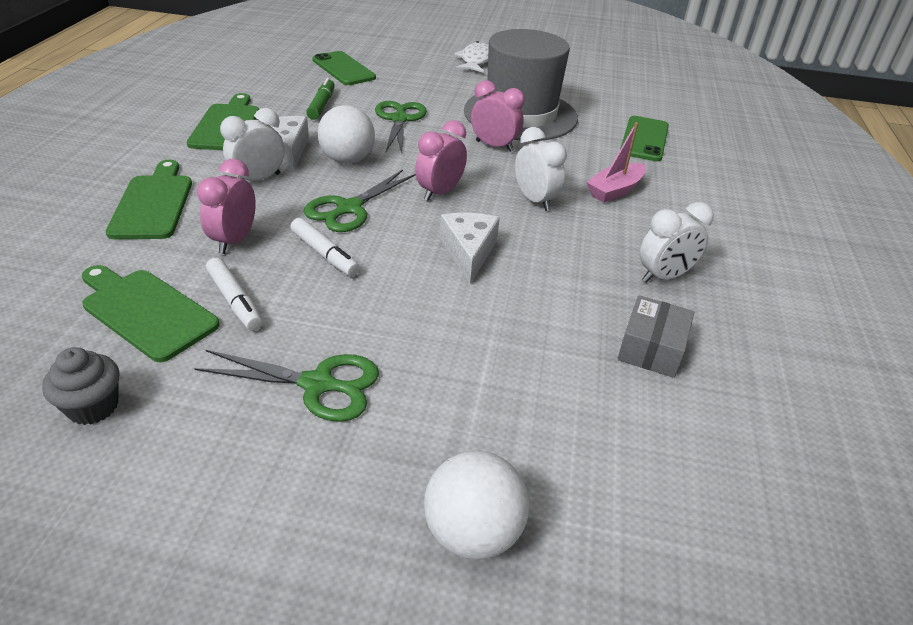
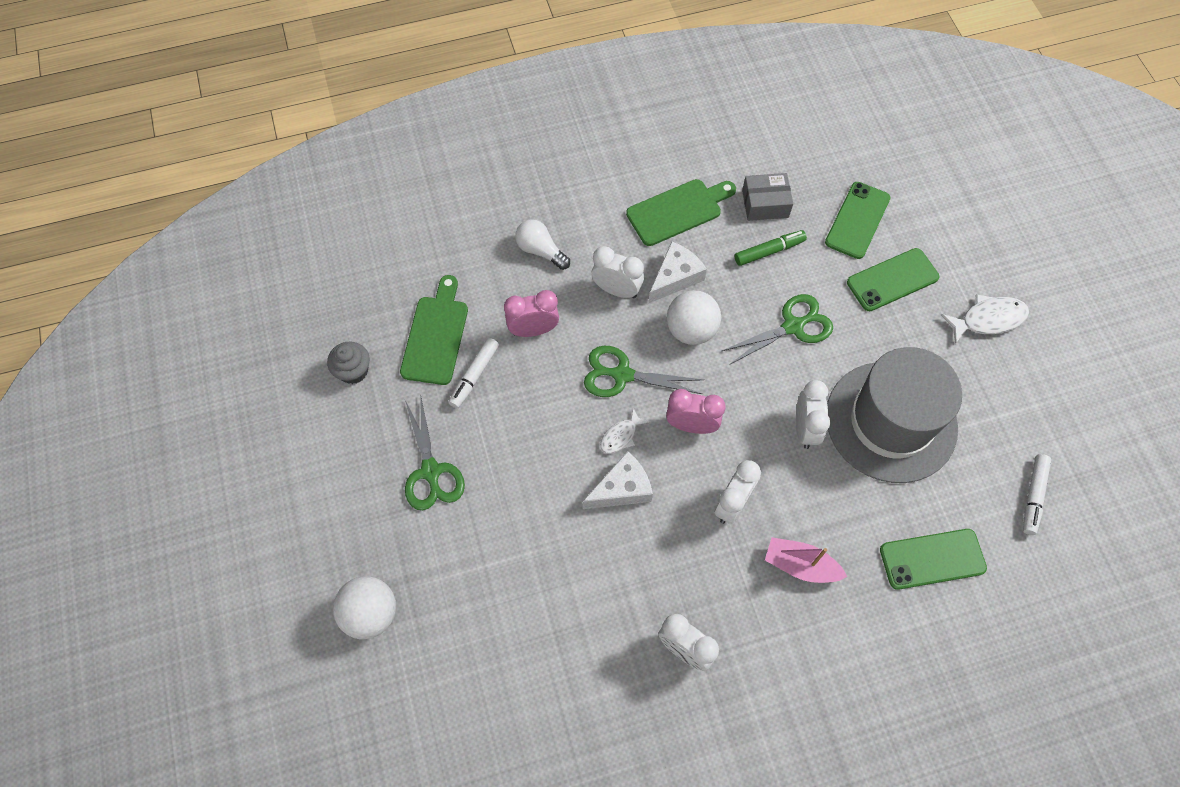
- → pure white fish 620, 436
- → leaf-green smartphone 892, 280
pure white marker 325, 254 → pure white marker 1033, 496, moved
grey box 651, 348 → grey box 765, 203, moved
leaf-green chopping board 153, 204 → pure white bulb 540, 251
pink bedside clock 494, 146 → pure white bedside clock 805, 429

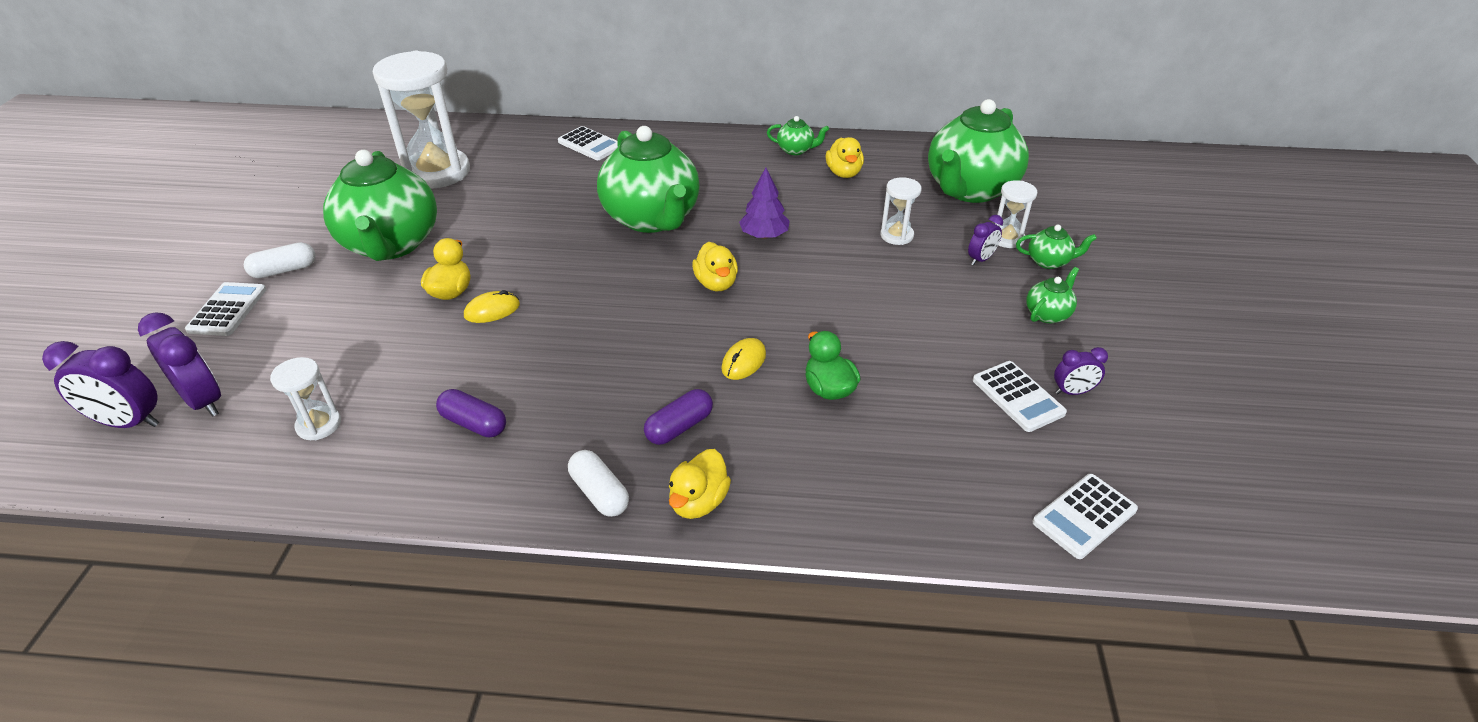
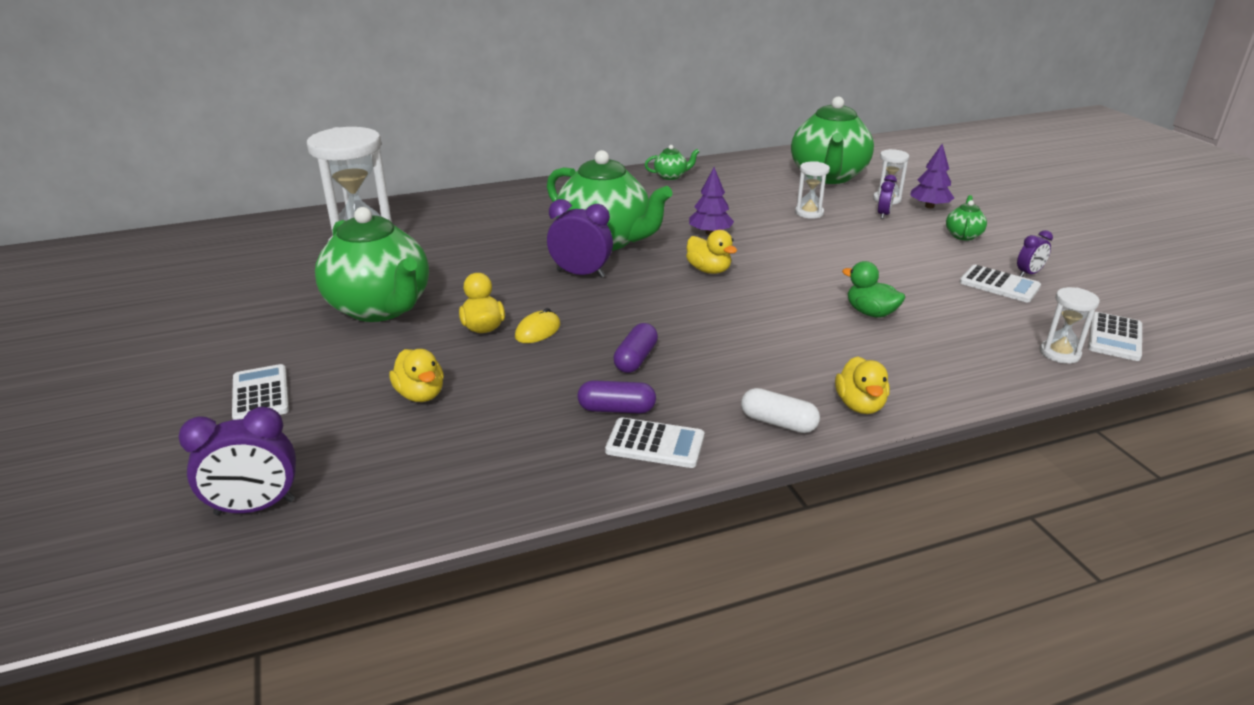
pure white pill shape 284, 270 → -
yellow mouse 743, 362 → -
violet bedside clock 203, 401 → violet bedside clock 580, 274, moved
pure white hourglass 319, 425 → pure white hourglass 1059, 353, moved
pure white calculator 590, 144 → pure white calculator 655, 444, moved
violet pill shape 679, 427 → violet pill shape 635, 359, moved
yellow toy duck 844, 173 → yellow toy duck 420, 394, moved
leaf-green china teapot 1049, 261 → violet fir tree 929, 206

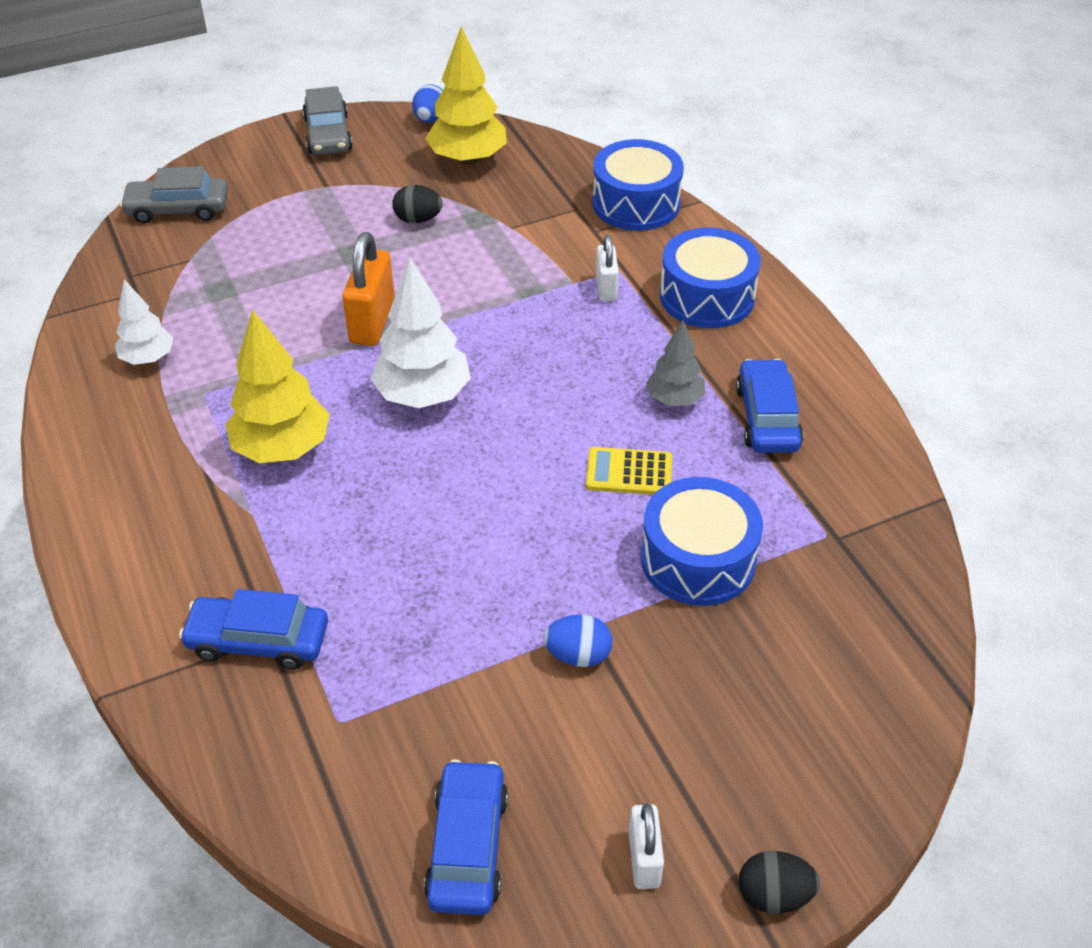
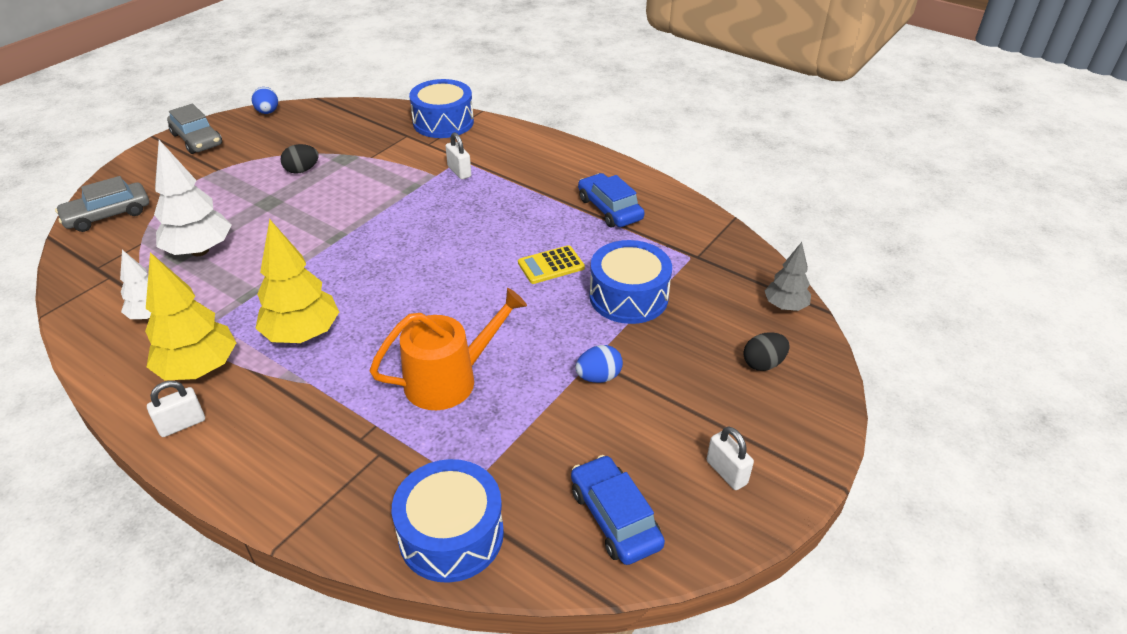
cobalt car 258, 640 → -
orange lock 372, 322 → -
- → pure white lock 182, 424
- → orange watering can 449, 379
pure white fir tree 423, 395 → pure white fir tree 200, 251, moved
yellow fir tree 467, 159 → yellow fir tree 199, 369, moved
grey fir tree 674, 399 → grey fir tree 785, 306, moved
cobalt toy drum 707, 296 → cobalt toy drum 451, 534, moved
ebony egg 774, 895 → ebony egg 763, 363, moved

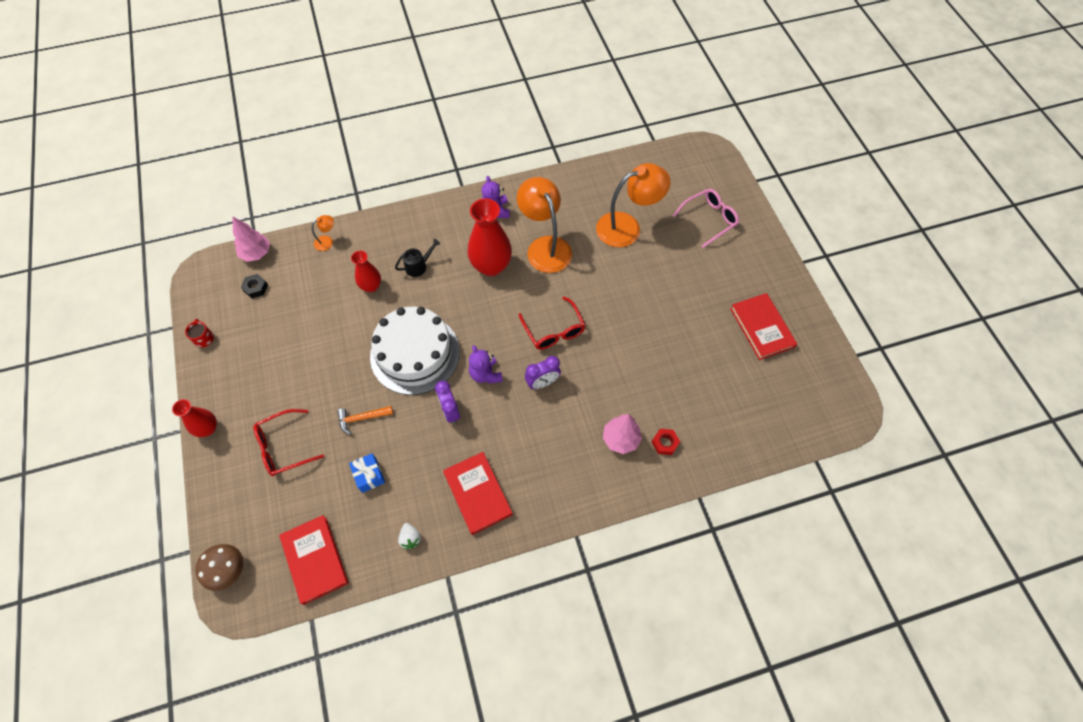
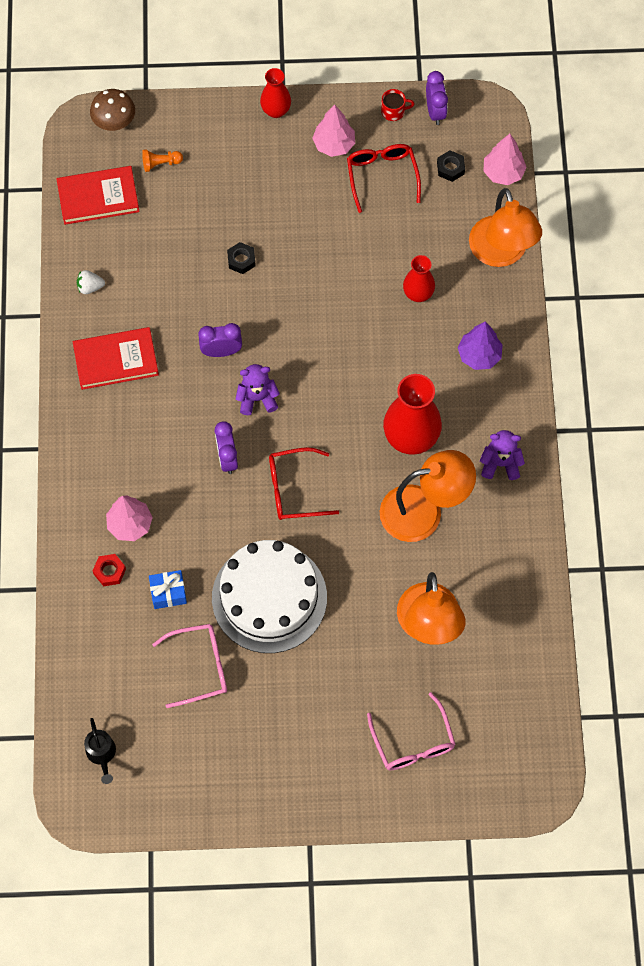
red book 761, 328 → -
- → orange pawn 160, 163
- → pink glasses 199, 667
- → pink fir tree 334, 144
- → violet bedside clock 435, 111
- → violet fir tree 479, 355
red glasses 284, 447 → red glasses 382, 177, moved
cobalt wrapped gift 369, 475 → cobalt wrapped gift 168, 593, moved
pure white layer cake 415, 354 → pure white layer cake 269, 597, moved
ebony watering can 418, 266 → ebony watering can 102, 754, moved
orange hammer 362, 418 → ebony hexagon nut 241, 260
orange lamp 327, 241 → orange lamp 501, 253, x2.35

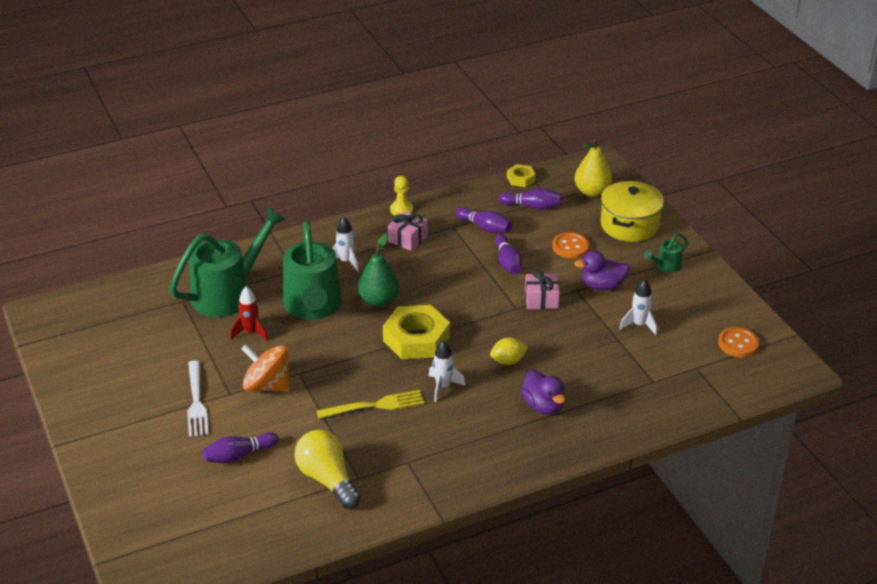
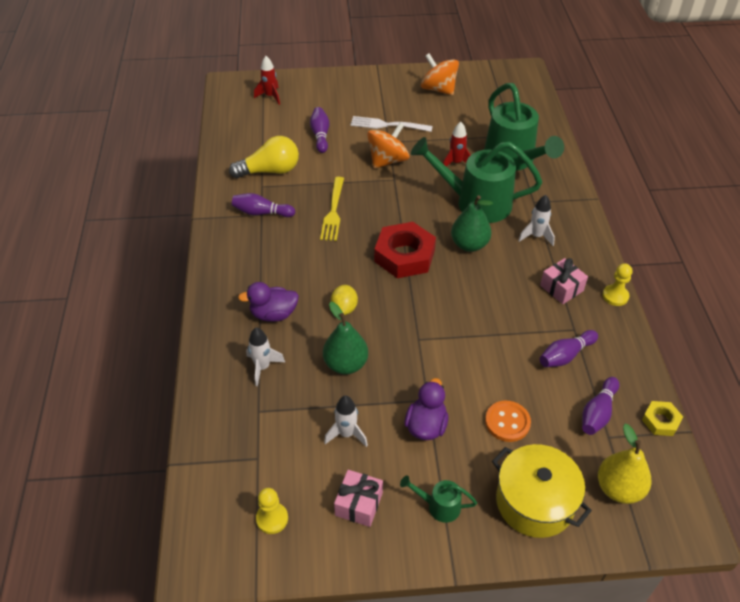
- → red spaceship 270, 96
- → leaf-green pear 346, 364
- → orange whirligig 438, 89
pure white spaceship 443, 387 → pure white spaceship 263, 367, moved
violet tenpin 507, 262 → violet tenpin 261, 213, moved
pink wrapped gift 541, 299 → pink wrapped gift 358, 504, moved
orange button 738, 344 → yellow pawn 272, 519
yellow hexagon nut 416, 339 → red hexagon nut 404, 256
leaf-green watering can 665, 266 → leaf-green watering can 438, 506, 60 degrees counterclockwise

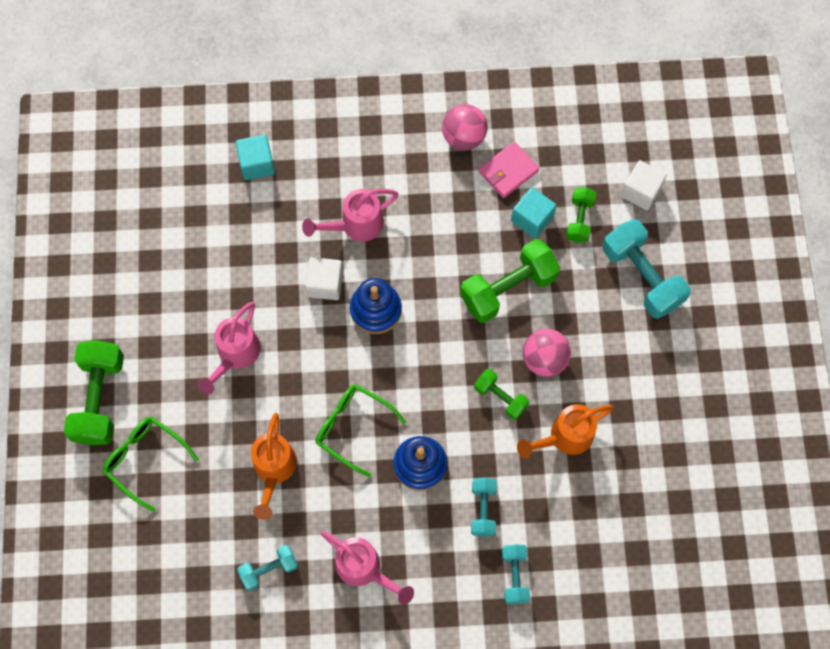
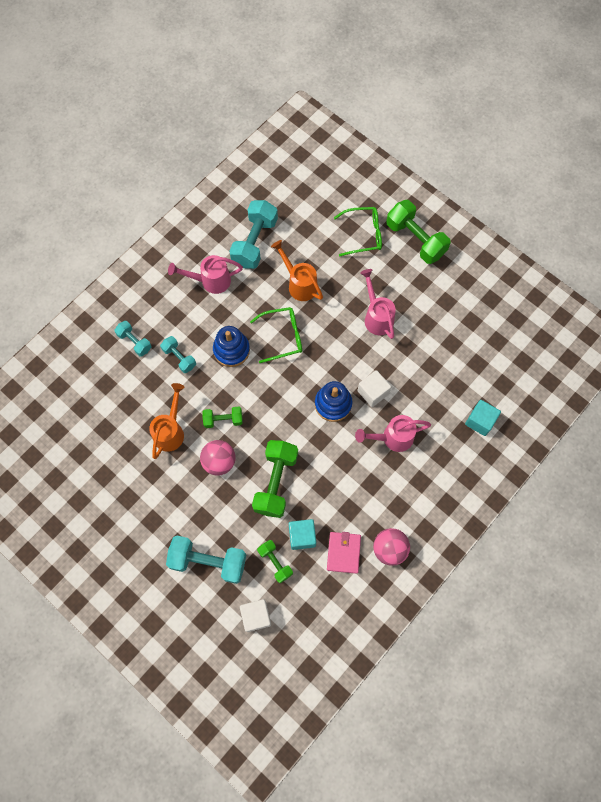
pink watering can 355, 225 → pink watering can 392, 438, 120 degrees counterclockwise
teal free weight 269, 569 → teal free weight 255, 242, x1.81

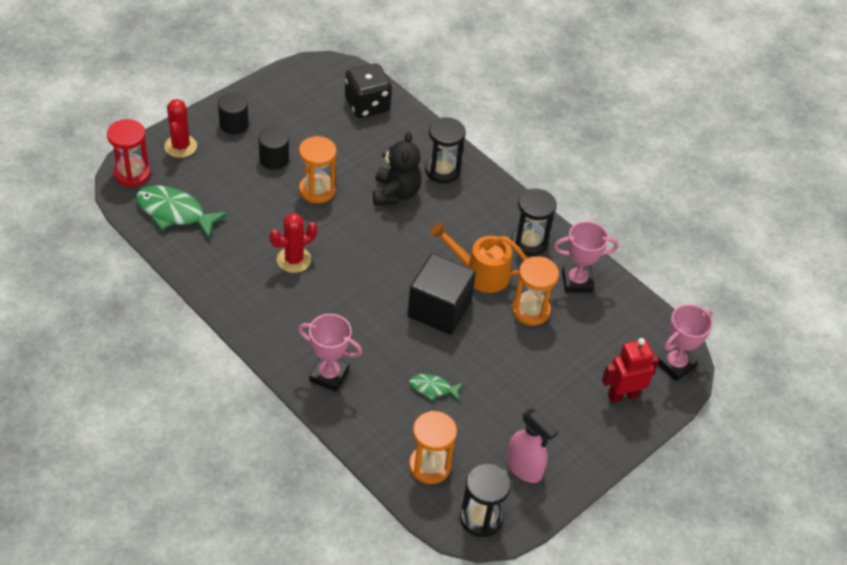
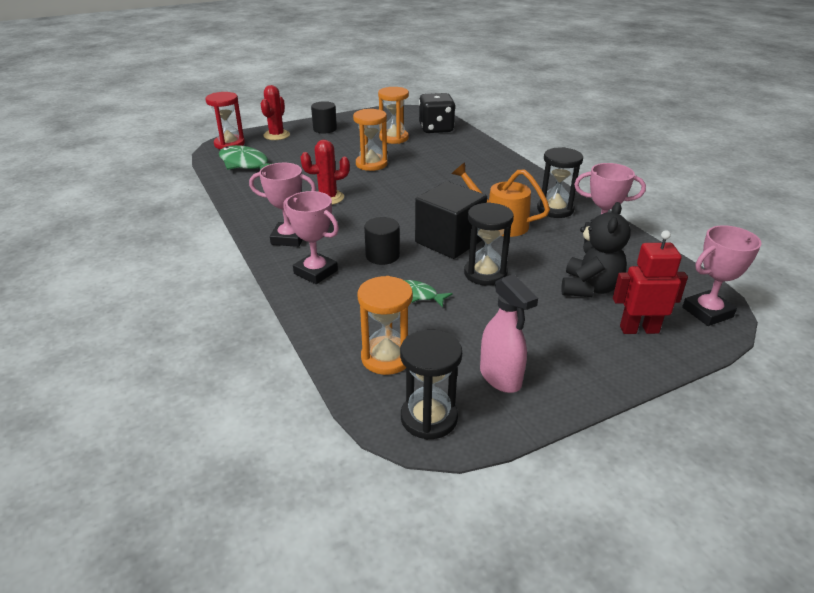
- → pink award cup 289, 238
ebony cylinder 274, 159 → ebony cylinder 382, 256, moved
ebony stuffed bear 395, 193 → ebony stuffed bear 589, 288, moved
ebony hourglass 442, 170 → ebony hourglass 485, 274, moved
orange hourglass 530, 310 → orange hourglass 394, 138, moved

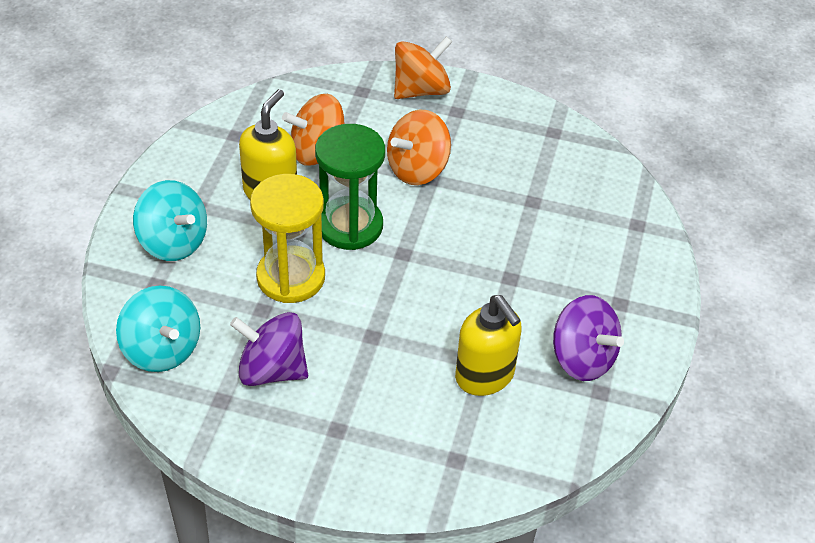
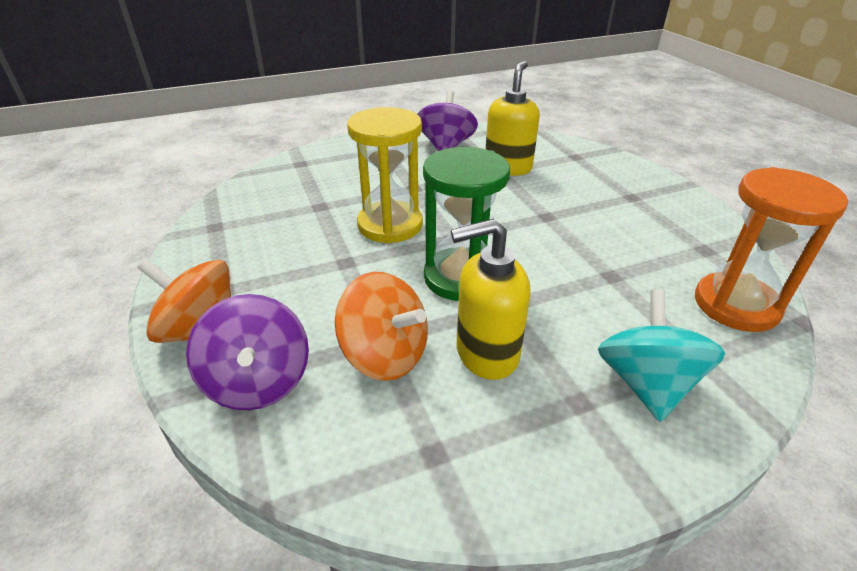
orange whirligig 417, 169 → -
violet whirligig 272, 370 → violet whirligig 258, 382, moved
yellow hourglass 291, 277 → yellow hourglass 390, 225, moved
teal whirligig 162, 349 → orange hourglass 736, 305

